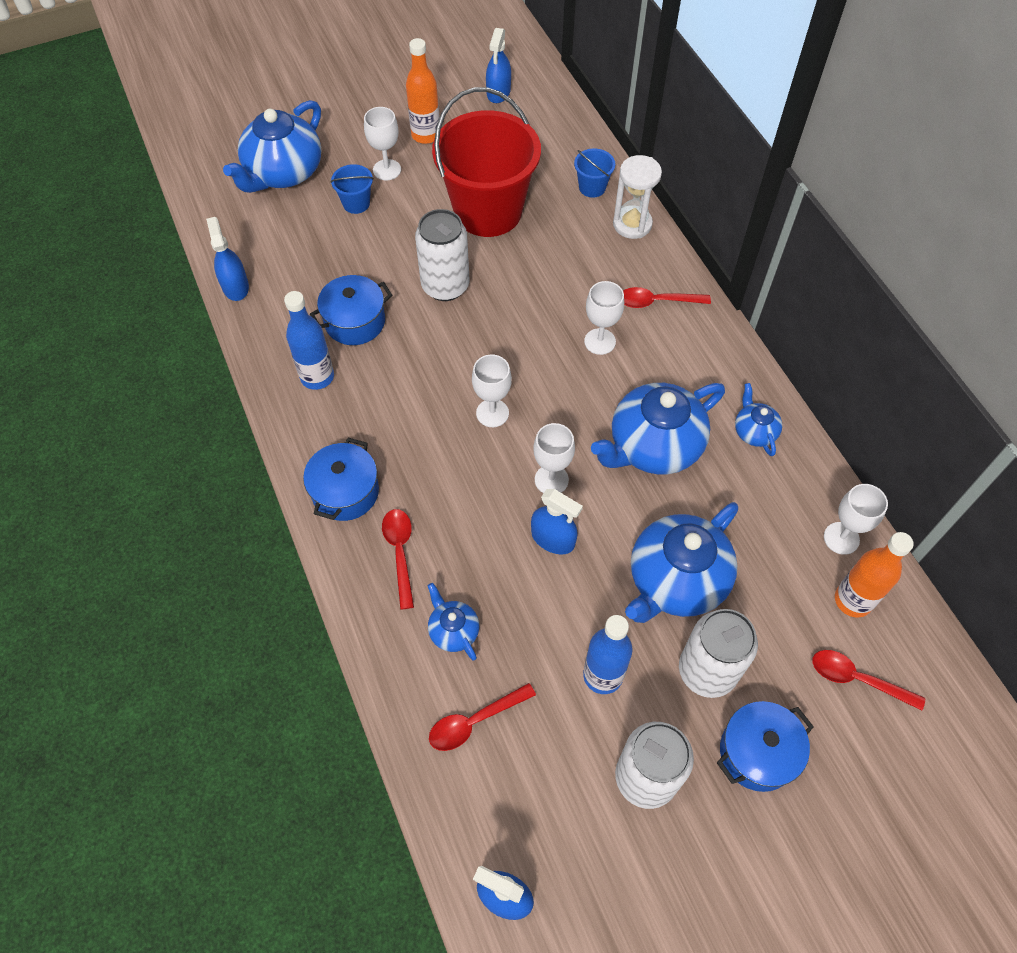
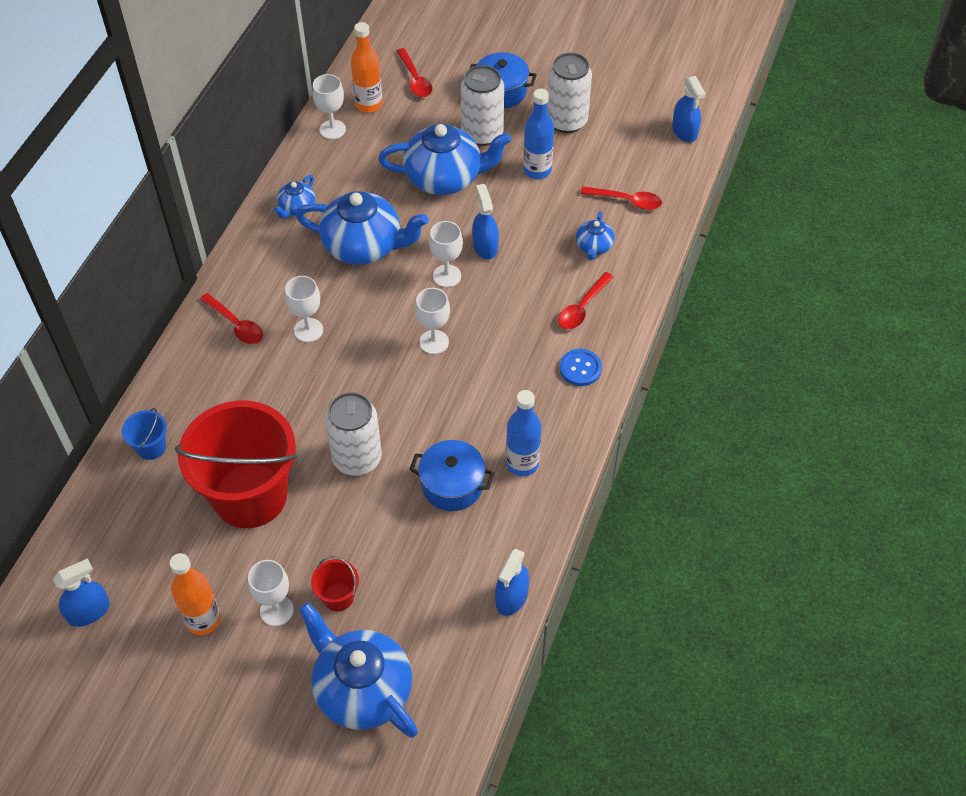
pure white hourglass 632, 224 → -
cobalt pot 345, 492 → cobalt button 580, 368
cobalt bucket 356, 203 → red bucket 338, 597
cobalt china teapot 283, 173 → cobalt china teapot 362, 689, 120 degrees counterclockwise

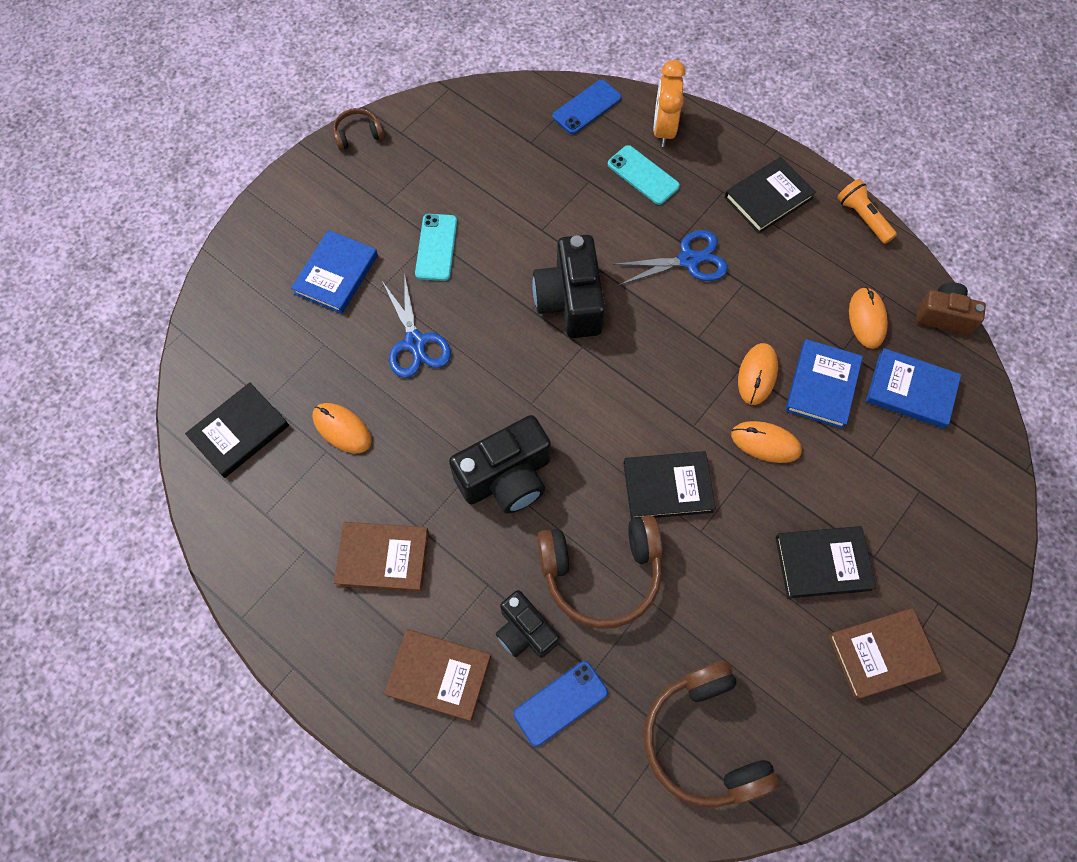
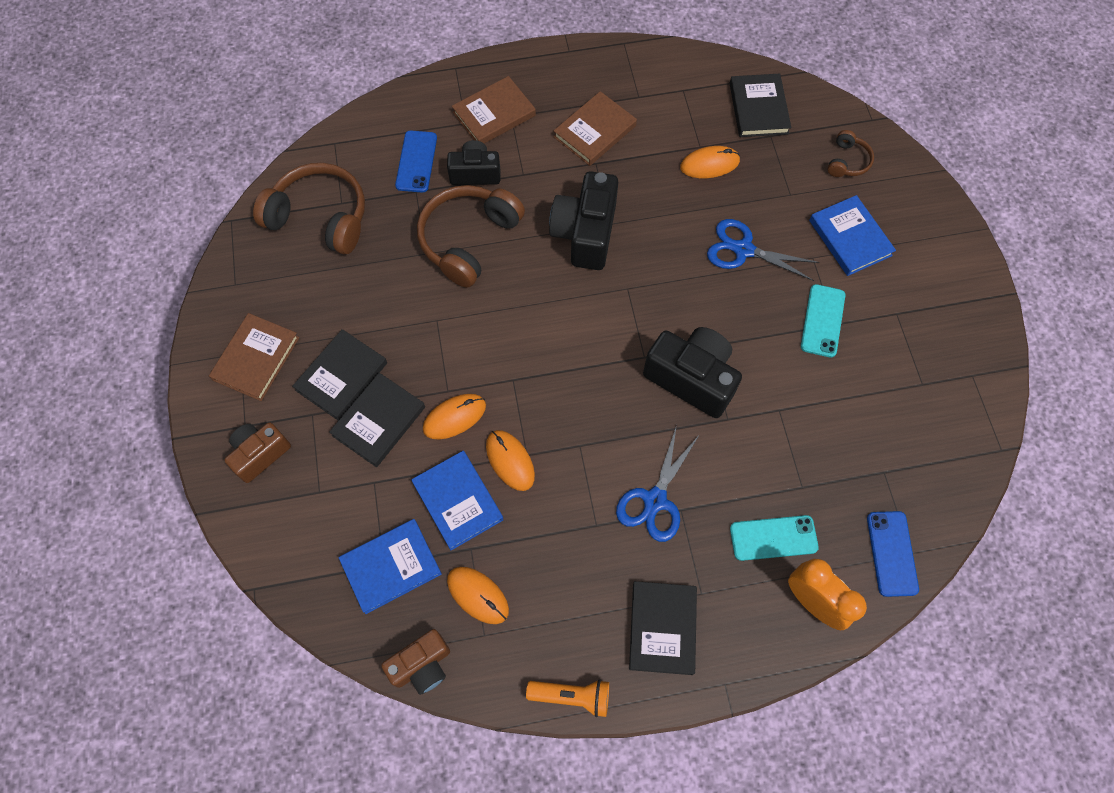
- → dark brown camera 260, 454
dark brown over-ear headphones 358, 134 → dark brown over-ear headphones 847, 161, moved
ebony book 667, 487 → ebony book 379, 421, moved
teal smartphone 436, 247 → teal smartphone 822, 321, 60 degrees clockwise

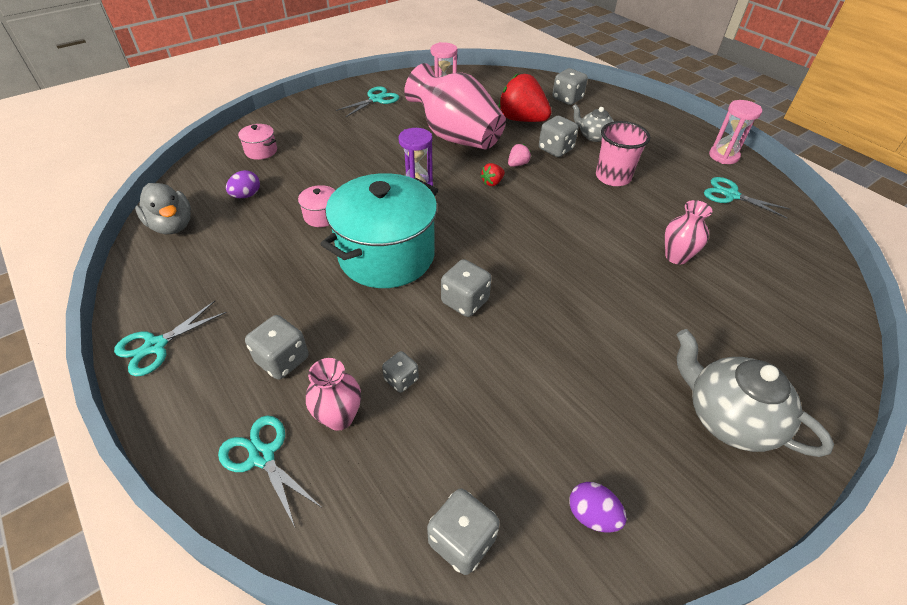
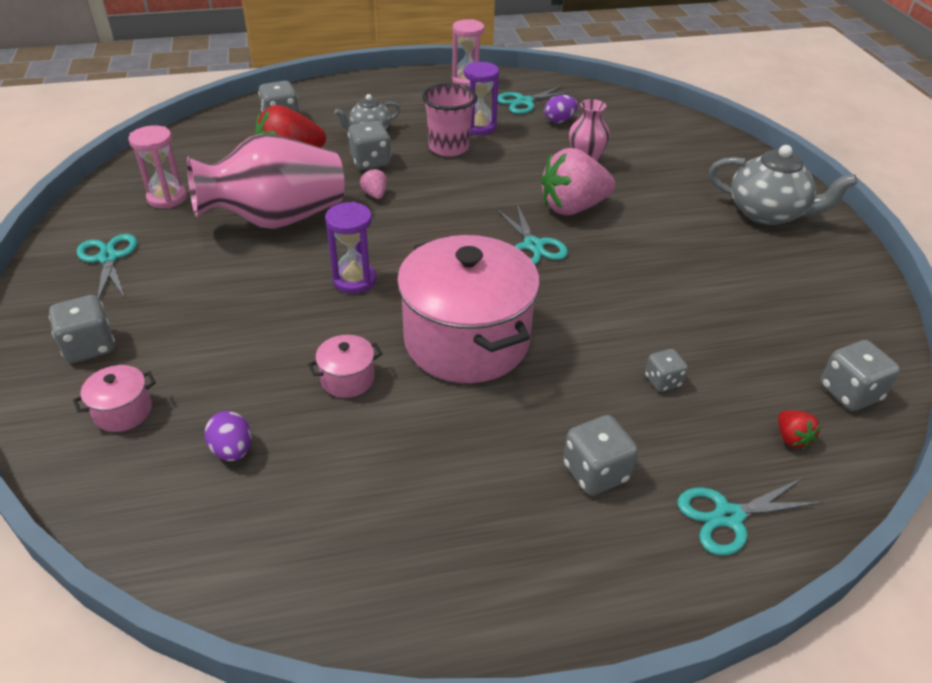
grey toy duck 172, 225 → -
pink tall vase 339, 417 → -
- → violet hourglass 479, 127
- → pink toy strawberry 573, 207
teal scissors 156, 346 → teal scissors 533, 245, moved
grey die 465, 301 → grey die 90, 347, moved
red toy strawberry 492, 182 → red toy strawberry 791, 438, moved
violet egg 592, 515 → violet egg 559, 121, moved
teal pot 386, 255 → pink pot 466, 341
grey china teapot 728, 417 → grey china teapot 767, 213, 135 degrees counterclockwise

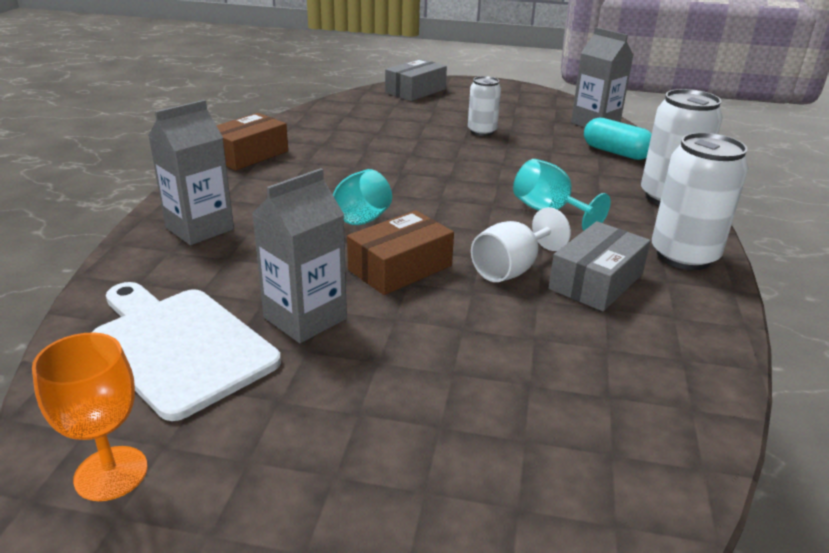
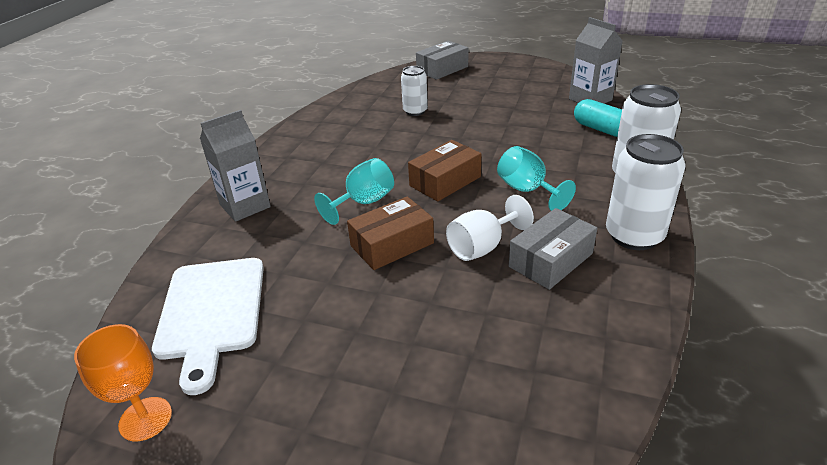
grey juice carton 305, 318 → -
dark brown box 248, 154 → dark brown box 445, 181, moved
pure white tin 482, 131 → pure white tin 415, 111, moved
pure white chopping board 179, 346 → pure white chopping board 211, 312, 150 degrees counterclockwise

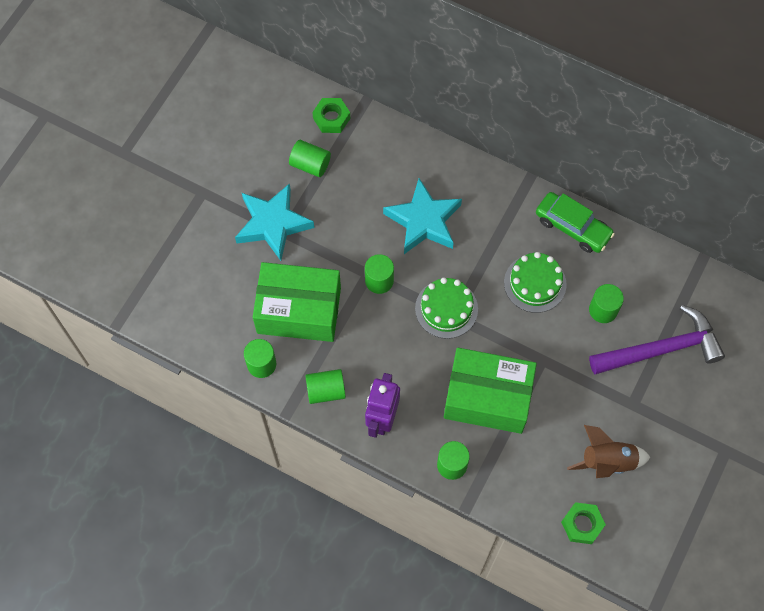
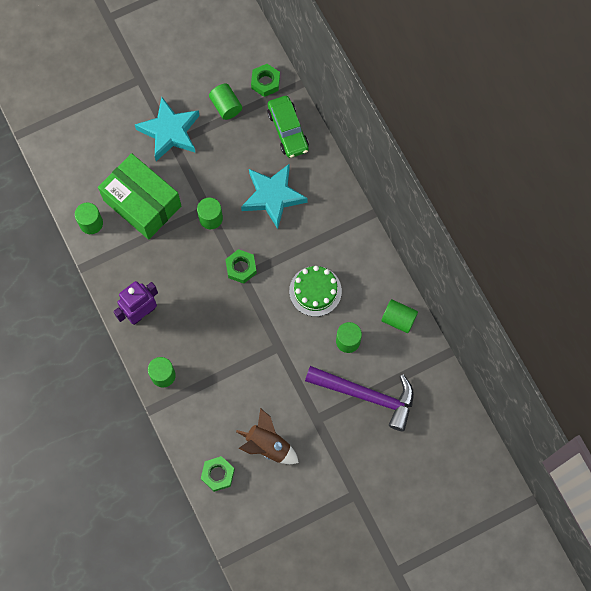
leaf-green box 487, 397 → -
leaf-green cylinder 326, 390 → leaf-green cylinder 398, 319, moved
leaf-green car 572, 227 → leaf-green car 288, 130, moved
leaf-green layer cake 446, 309 → leaf-green hexagon nut 241, 268

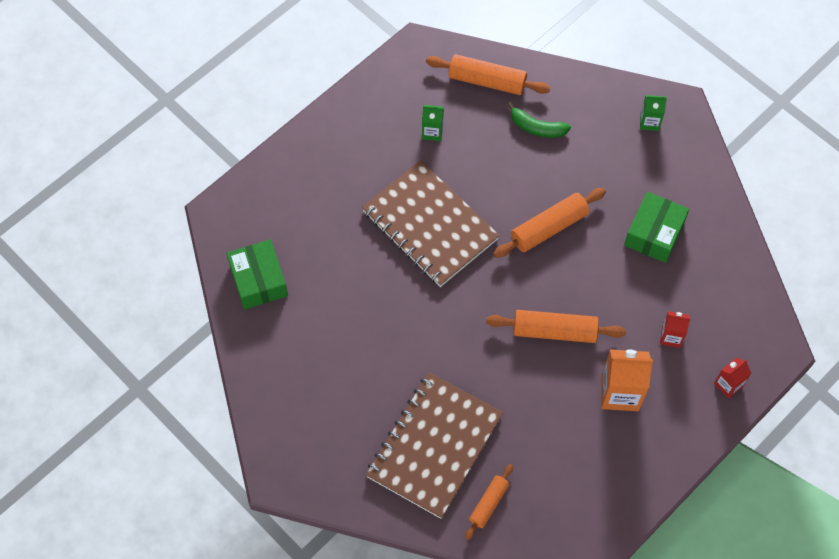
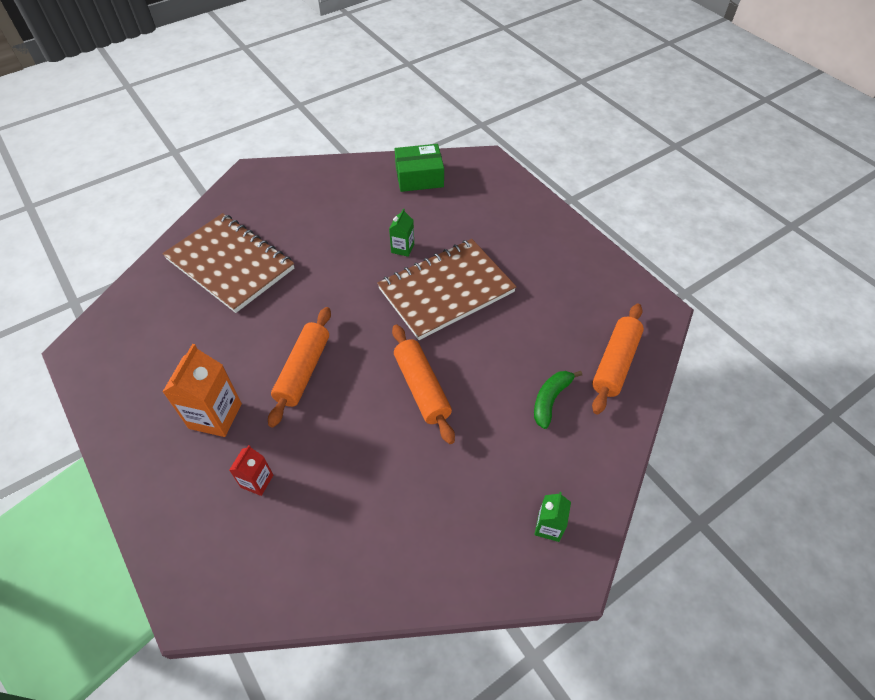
orange dough roller 488, 503 → -
leaf-green box 654, 233 → -
red juice carton 728, 385 → -
leaf-green juice carton 432, 132 → leaf-green juice carton 402, 248, moved

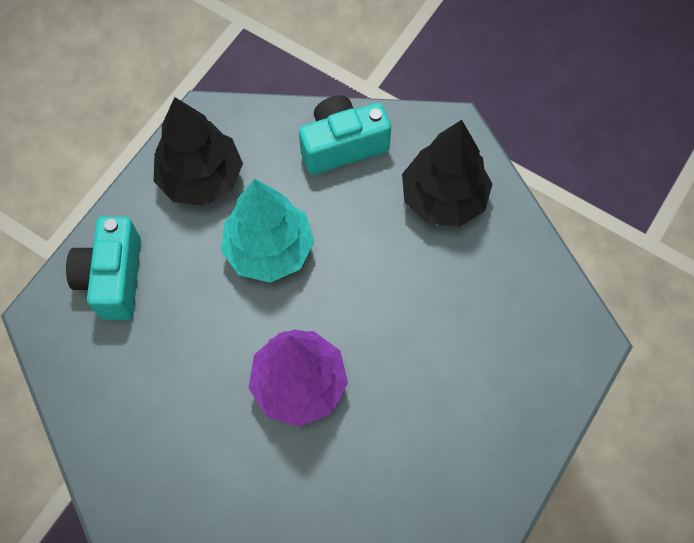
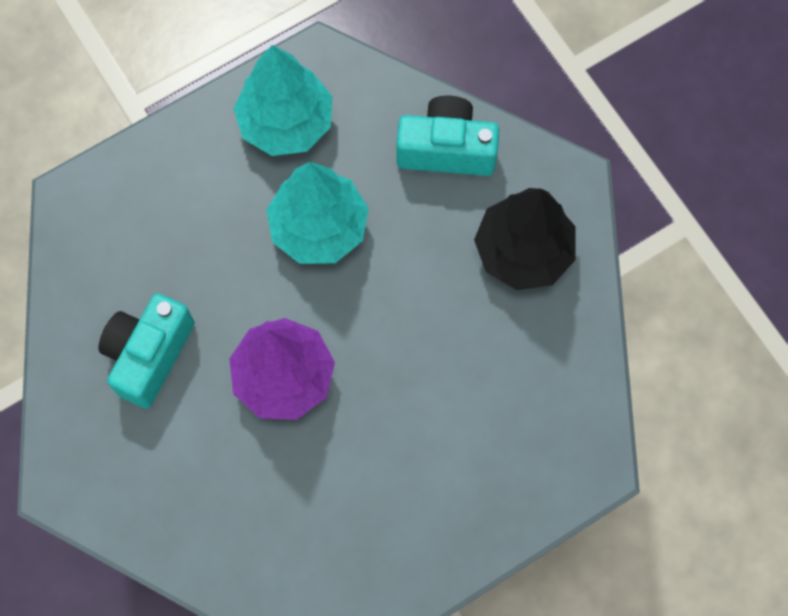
teal camera 113, 278 → teal camera 149, 355, moved
ebony fir tree 201, 178 → teal fir tree 286, 123

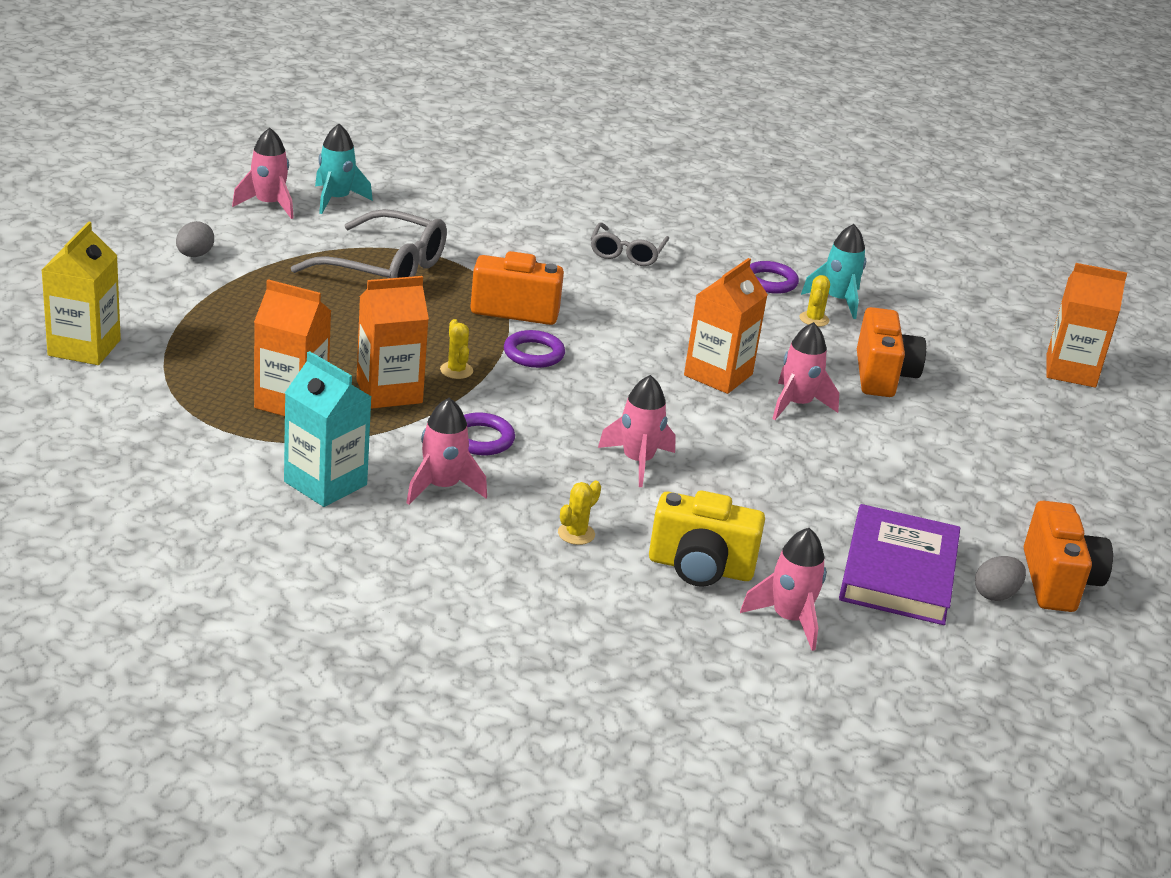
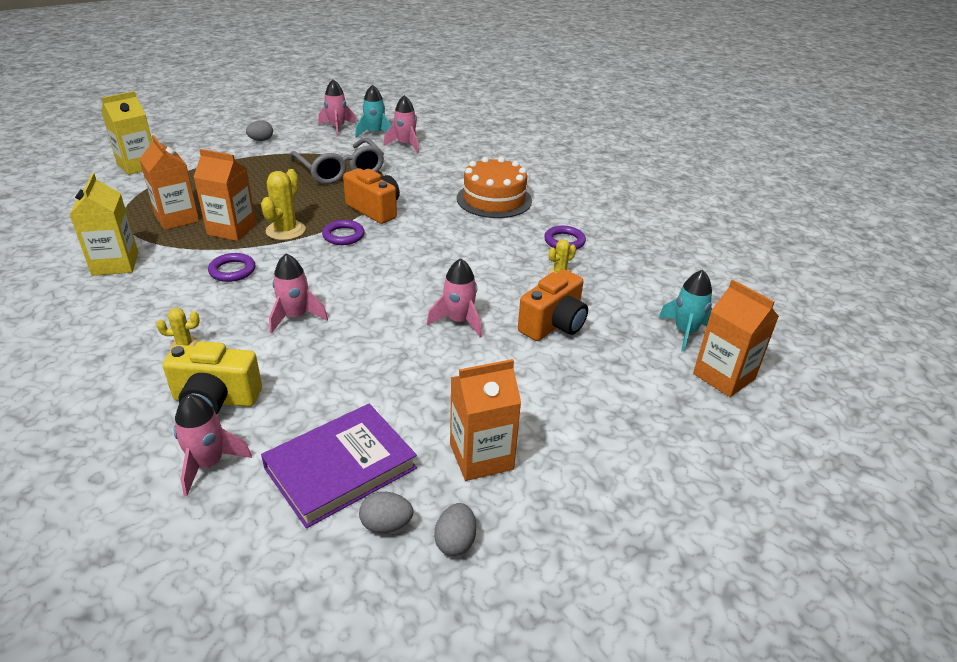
pink spaceship 442, 487 → pink spaceship 405, 145, moved
orange juice carton 718, 375 → orange juice carton 481, 456, moved
teal spaceship 837, 300 → teal spaceship 685, 332, moved
grey glasses 627, 253 → orange layer cake 494, 199
orange camera 1058, 582 → grey egg 455, 542
teal juice carton 325, 483 → yellow juice carton 115, 264
yellow camera 700, 568 → yellow camera 215, 400, 45 degrees counterclockwise
yellow prickly plant 456, 370 → yellow prickly plant 285, 230, x1.80

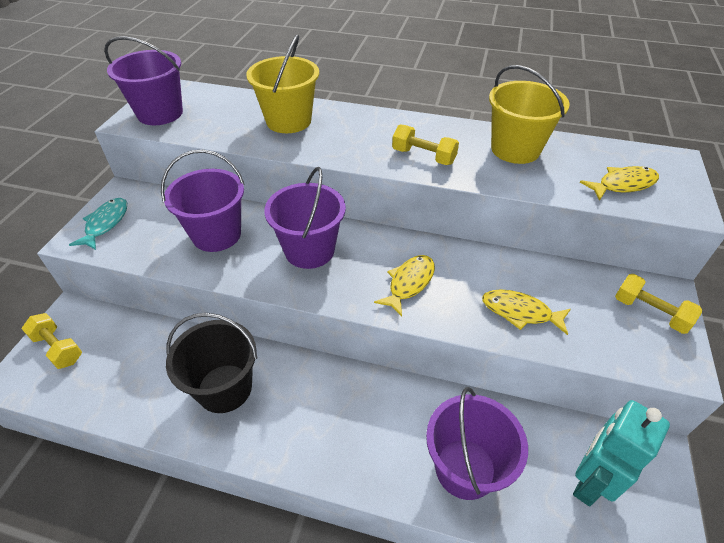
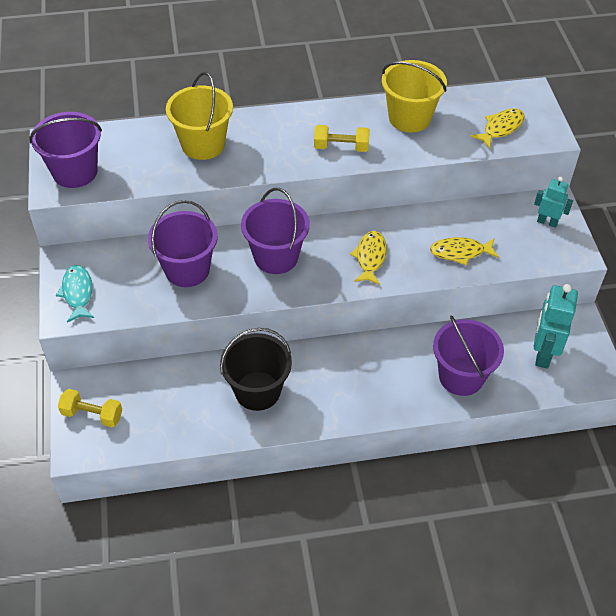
yellow free weight 650, 312 → teal robot figure 547, 222

